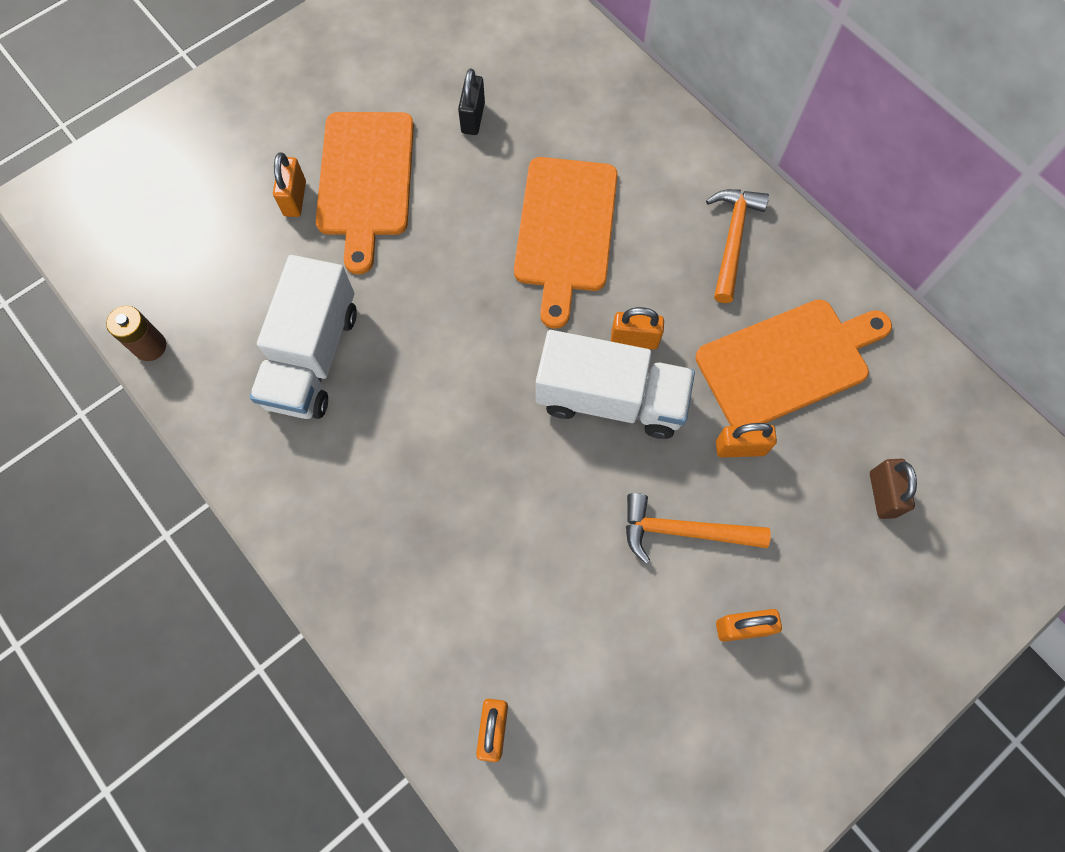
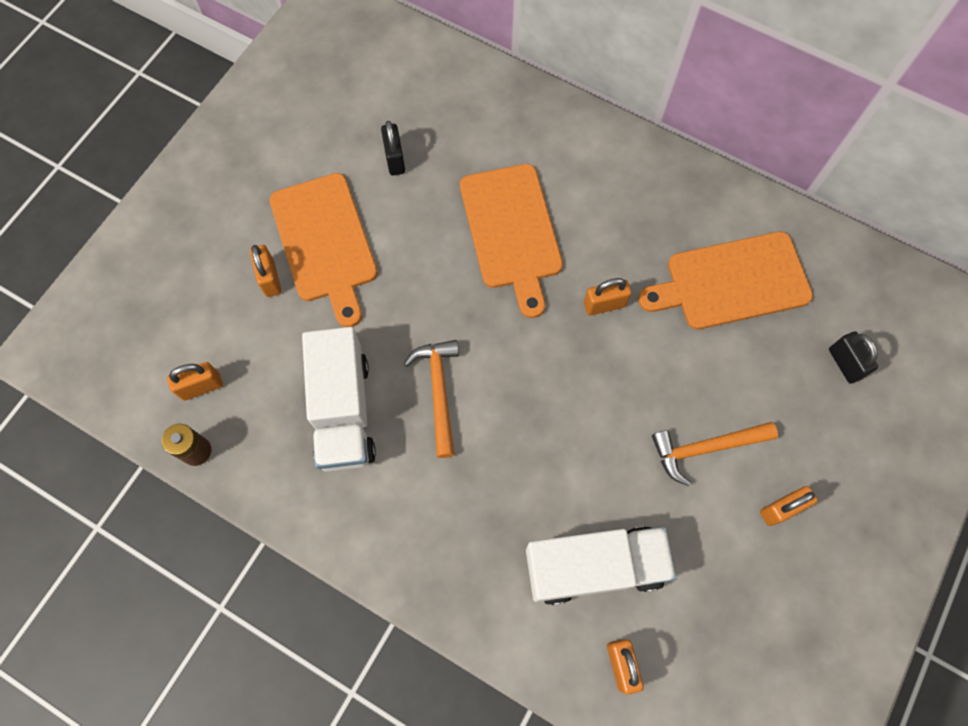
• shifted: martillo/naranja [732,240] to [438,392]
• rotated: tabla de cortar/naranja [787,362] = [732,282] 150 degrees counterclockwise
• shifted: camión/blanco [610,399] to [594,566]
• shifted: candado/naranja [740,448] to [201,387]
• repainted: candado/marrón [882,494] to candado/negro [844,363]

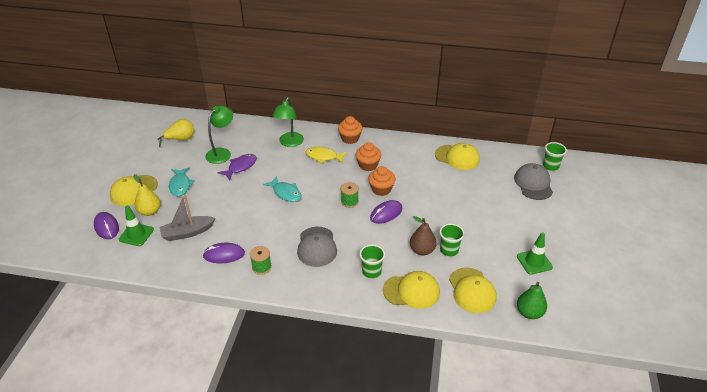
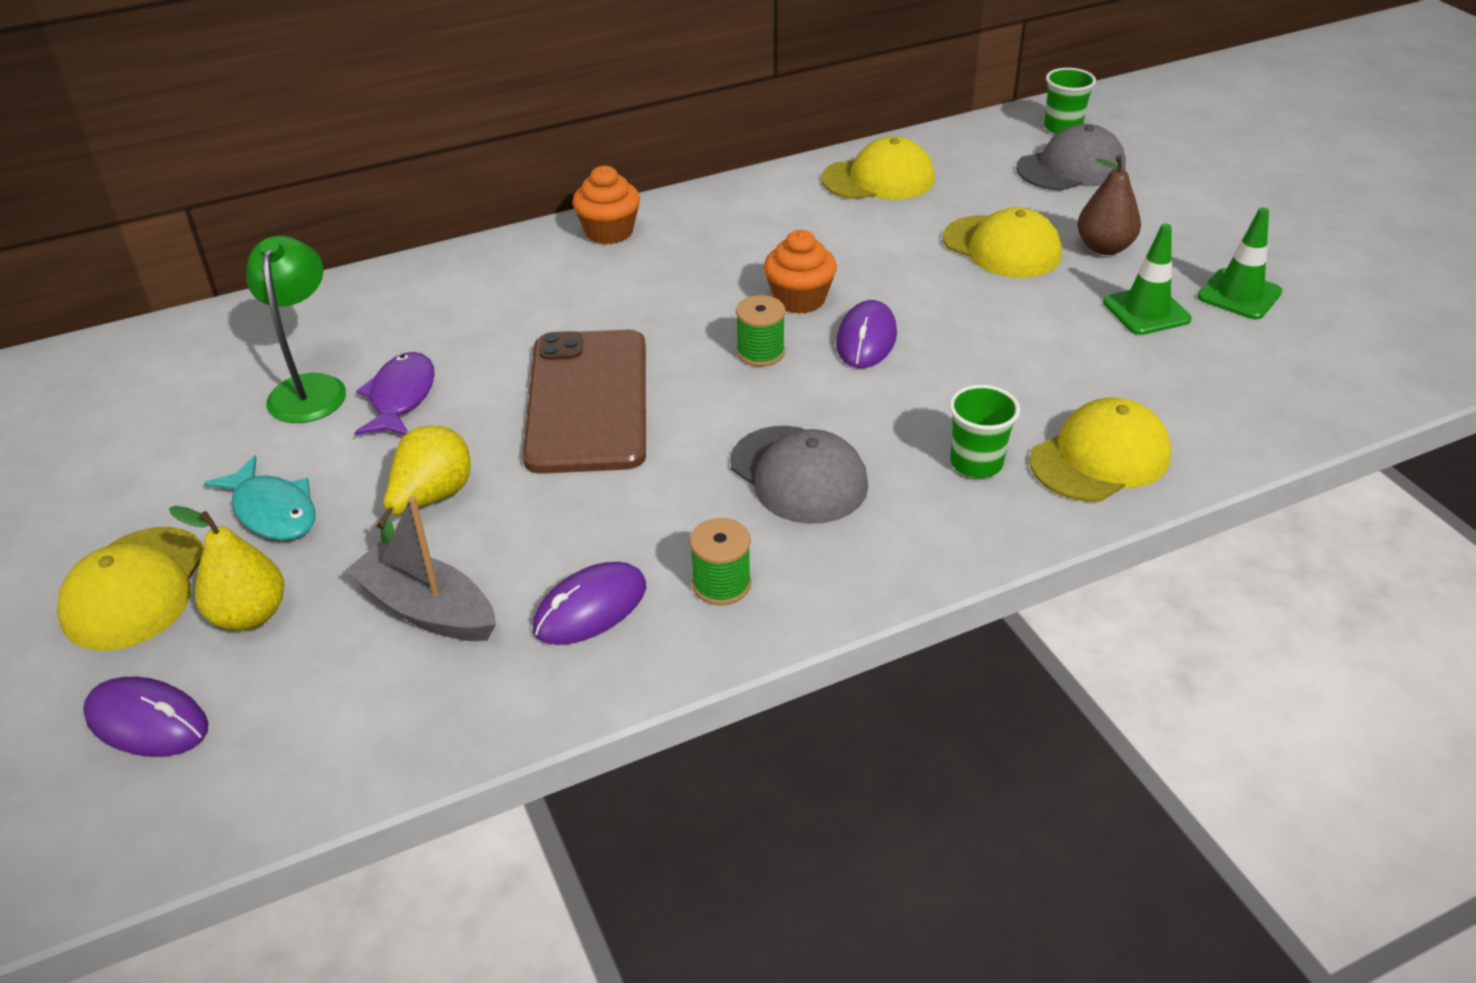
• gone: lámpara/verde [289,143]
• shifted: pera/amarillo [181,139] to [430,500]
• gone: magdalena/naranja [368,165]
• gone: pez/amarillo [323,157]
• rotated: gorra/gris [533,184] = [1071,168] 105 degrees clockwise
• swapped: pez/turquesa [285,193] to móvil/marrón [588,401]
• rotated: barco/gris [187,232] = [427,609] 90 degrees clockwise
• shifted: cono de tráfico/verde [136,234] to [1146,311]
• shifted: pera/marrón [422,250] to [1104,247]
• gone: vaso/verde [449,250]
• shifted: gorra/amarillo [472,290] to [1002,247]
• gone: pera/verde [529,312]

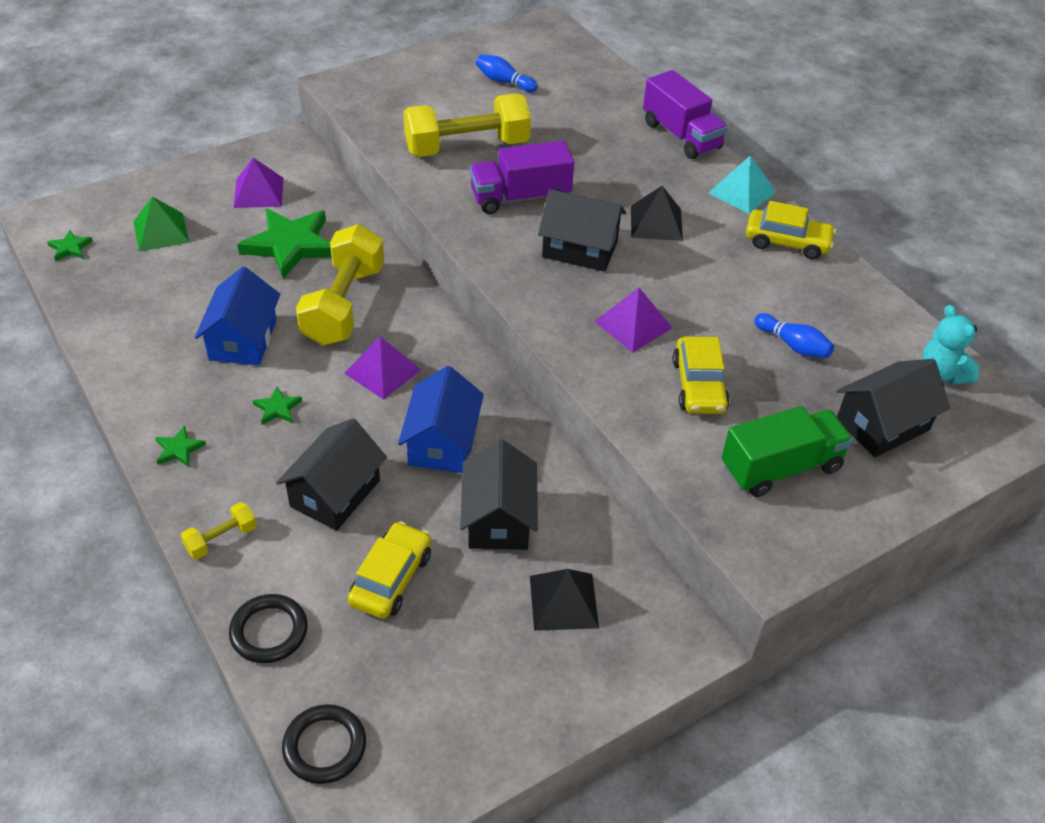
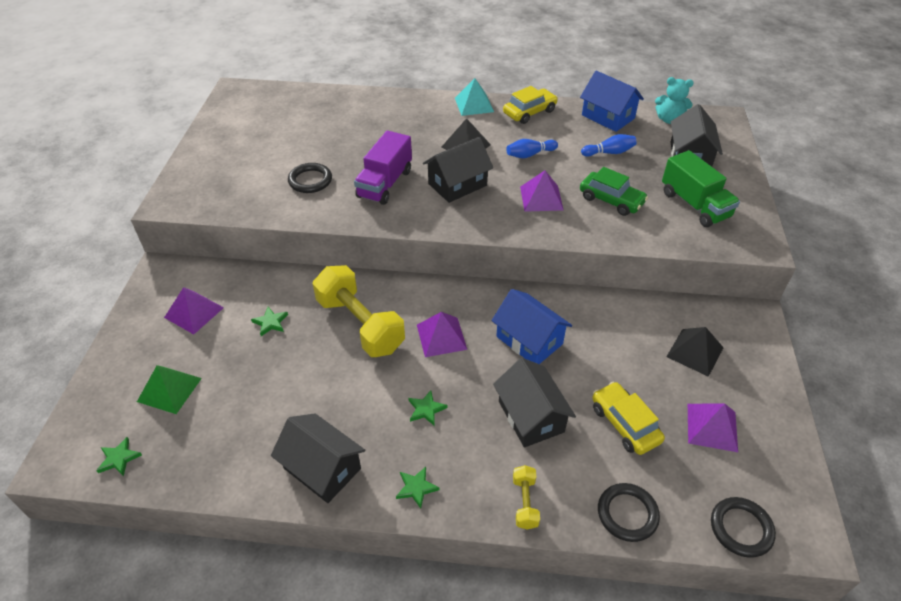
• shifted: bolo/azul [504,82] to [529,154]
• gone: camión/morado [681,135]
• swapped: mancuerna/amarillo [467,147] to anillo/negro [310,180]
• scaled: estrella/verde [290,245] = [270,322] x0.44
• shifted: casa/azul [243,340] to [608,117]
• repainted: coche/amarillo [699,386] to coche/verde [611,200]
• rotated: camión/verde [780,468] = [694,205] 135 degrees clockwise
• shifted: casa/negro [498,518] to [322,468]
• new: pirámide/morado [712,427]

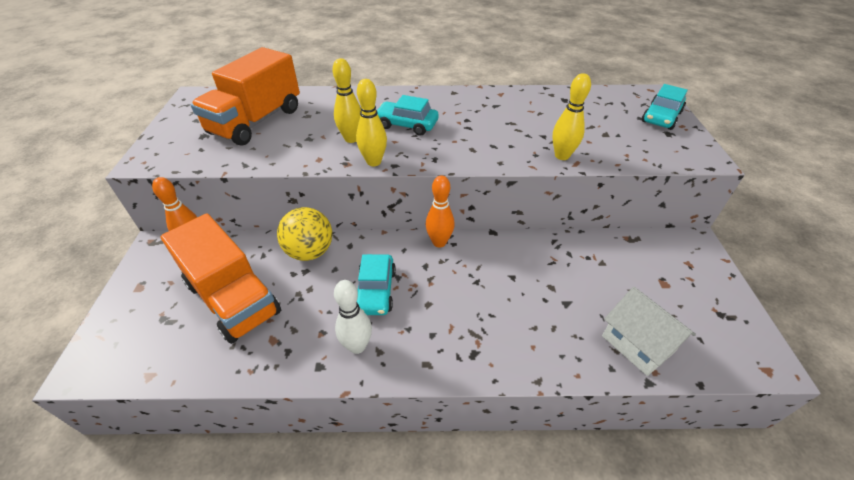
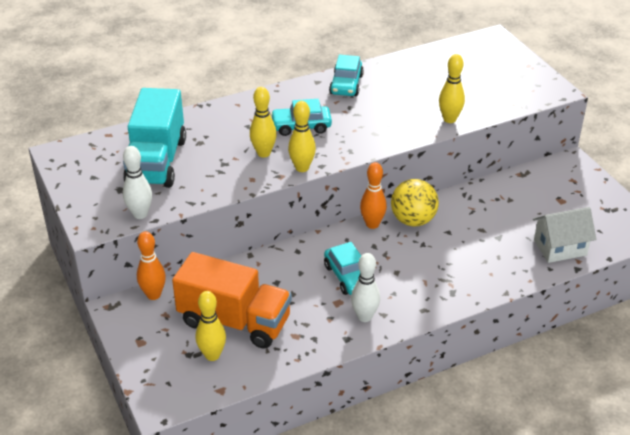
• repainted: camión/naranja [256,121] to camión/turquesa [157,162]
• shifted: coche/turquesa [661,117] to [346,85]
• shifted: pelota/amarillo [310,252] to [413,220]
• rotated: casa/blanco [637,344] = [560,247] 45 degrees counterclockwise
• new: bolo/blanco [140,214]
• new: bolo/amarillo [212,355]

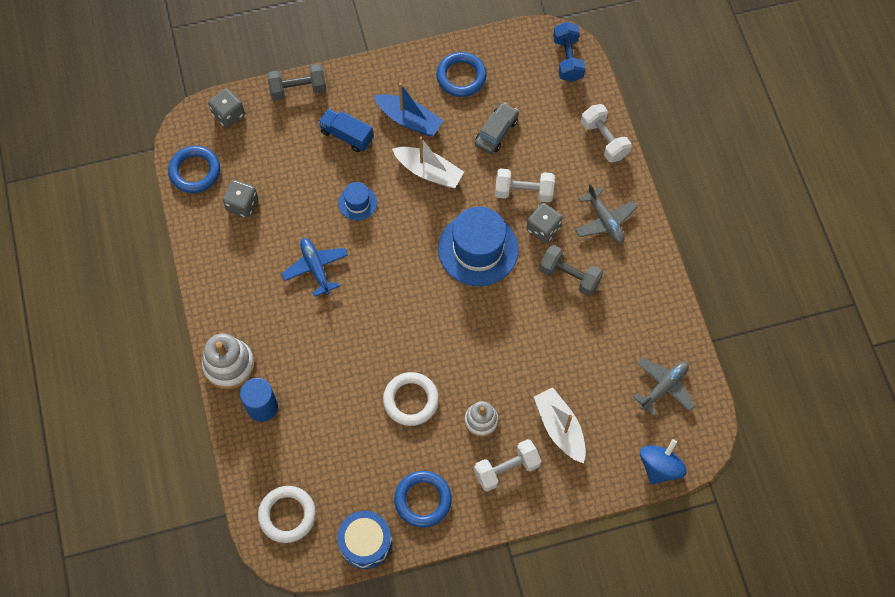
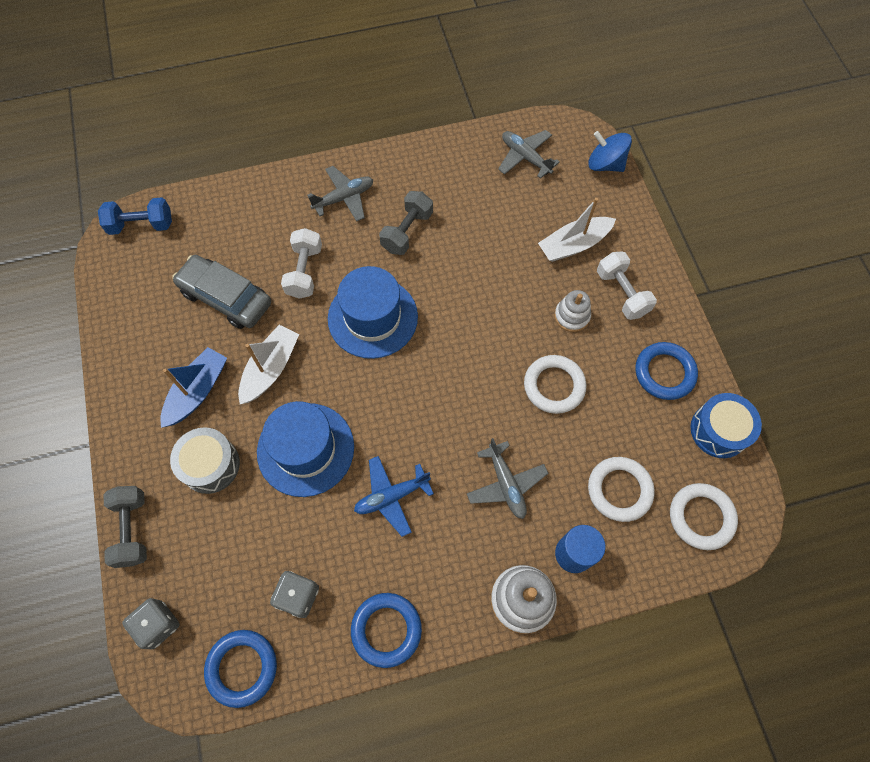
• shifted: anillo/azul [461,77] to [386,630]
• scaled: coche/gris [496,132] = [226,297] x1.52
• gone: mancuerna/blanco [604,140]
• swapped: camión/azul [346,135] to tambor/gris [210,465]
• scaled: sombrero/azul [357,203] = [305,449] x2.04
• gone: dado/gris [543,229]
• new: avión/gris [506,484]
• new: anillo/blanco [619,490]

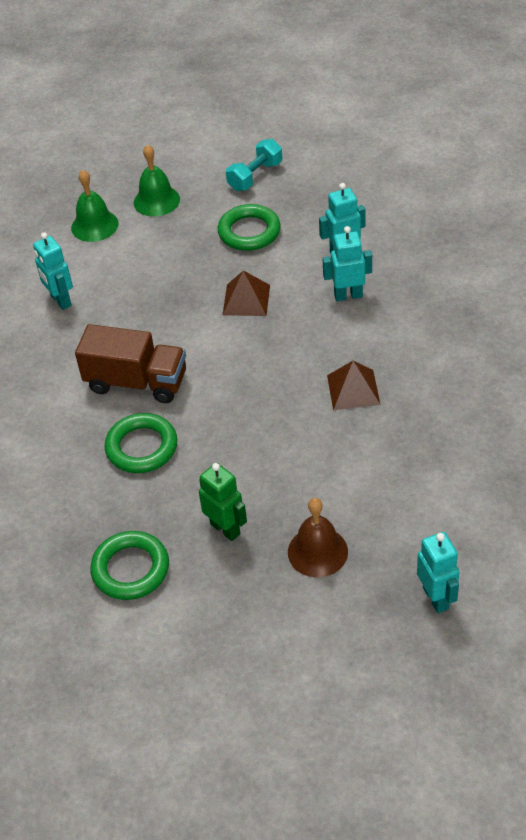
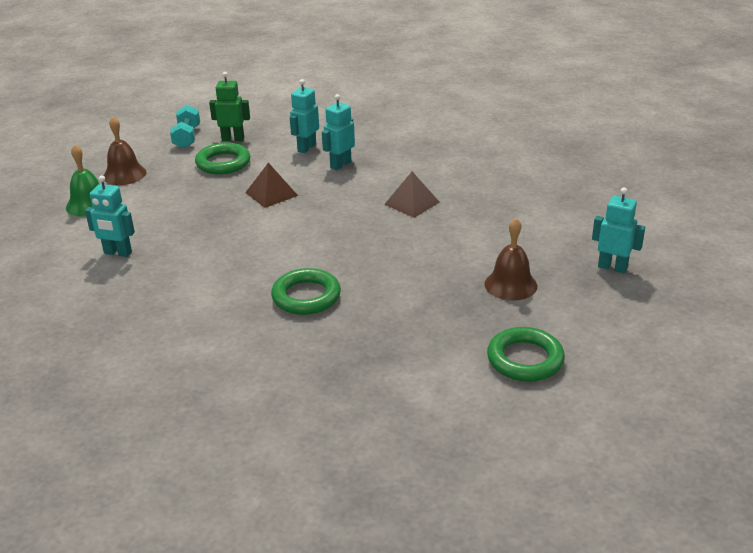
• repainted: campana/verde [156,200] to campana/marrón [124,174]
• gone: camión/marrón [136,382]
• shifted: robot/verde [225,529] to [233,139]
• shifted: anillo/verde [130,569] to [525,359]

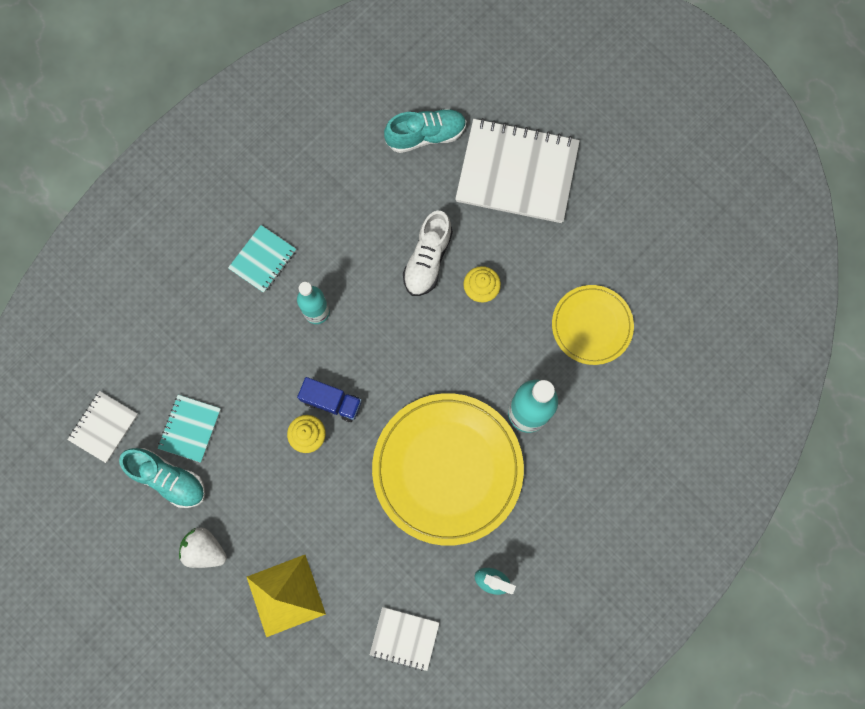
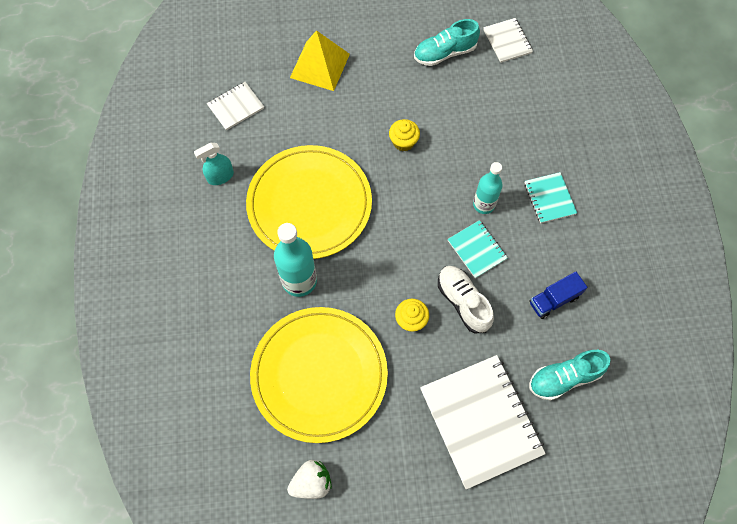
• rotated: zapato/turquesa [426,135] = [564,378] 45 degrees clockwise
• rotated: cuaderno/blanco [517,172] = [481,421] 75 degrees counterclockwise
• scaled: plato/amarillo [592,325] = [319,374] x1.79
• shifted: camión/azul [332,402] to [553,300]
• shifted: cuaderno/turquesa [190,428] to [477,249]
• shifted: fresa/blanco [205,549] to [311,482]

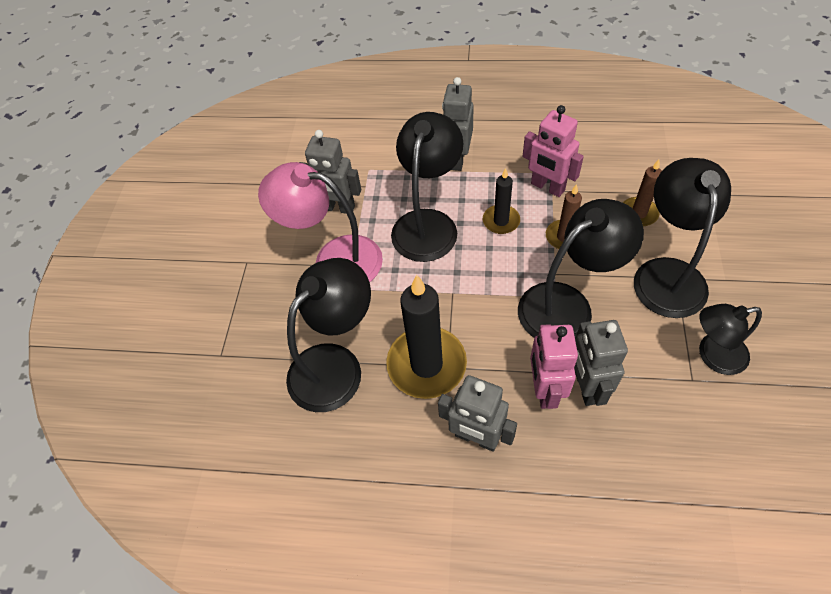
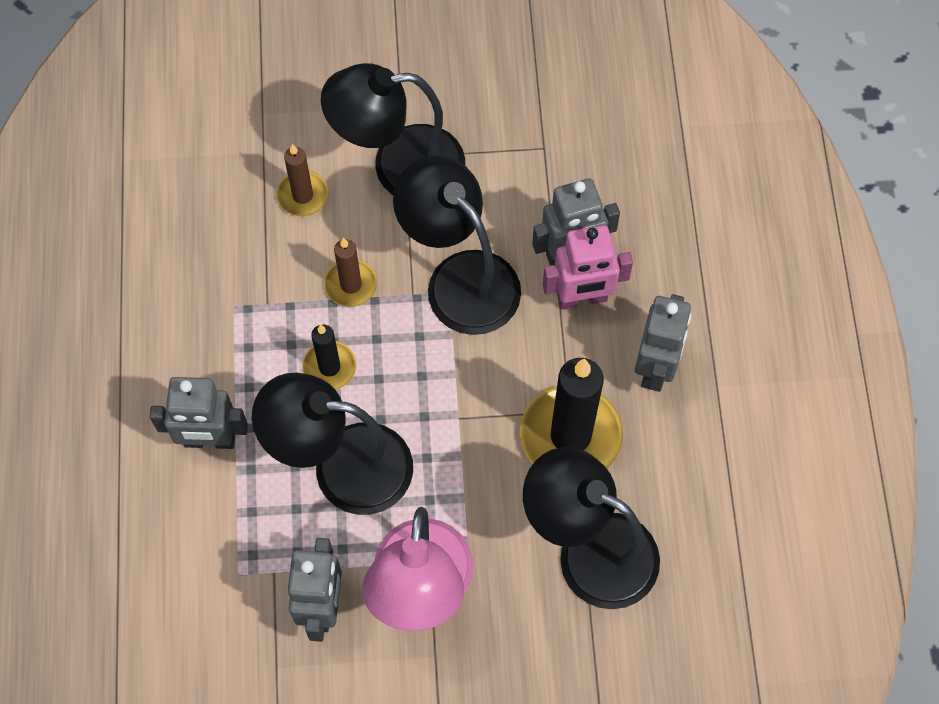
• gone: robot/rosa [547,187]
• gone: lámpara/negro [713,355]

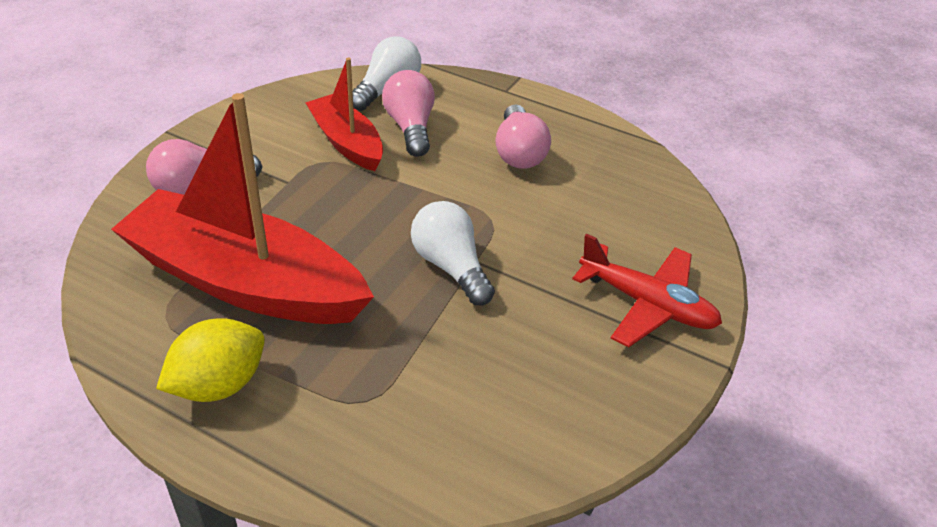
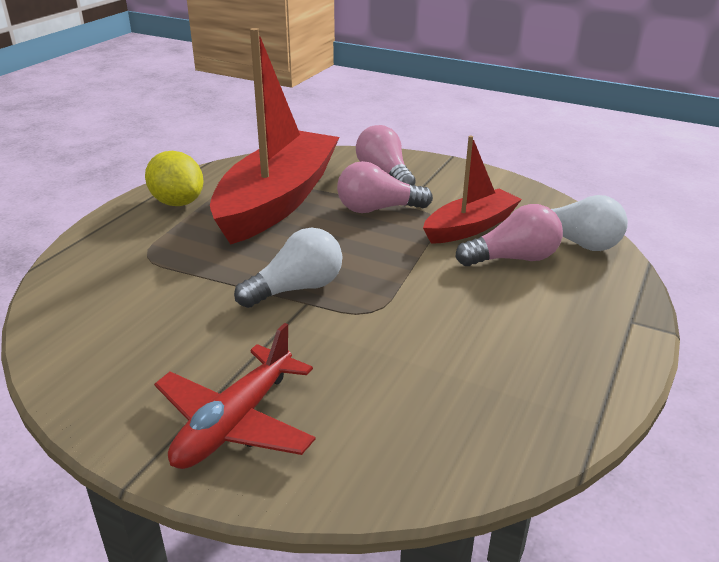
• shifted: bombilla/rosa [519,152] to [378,209]

